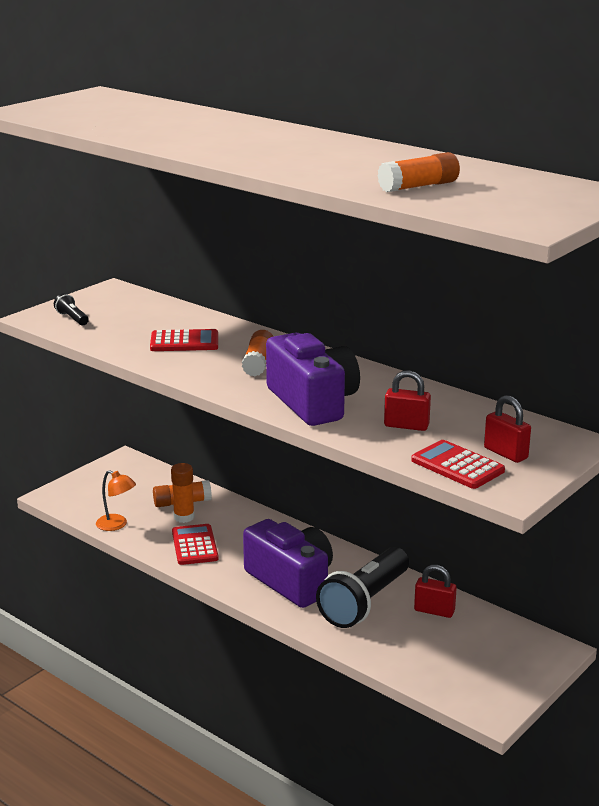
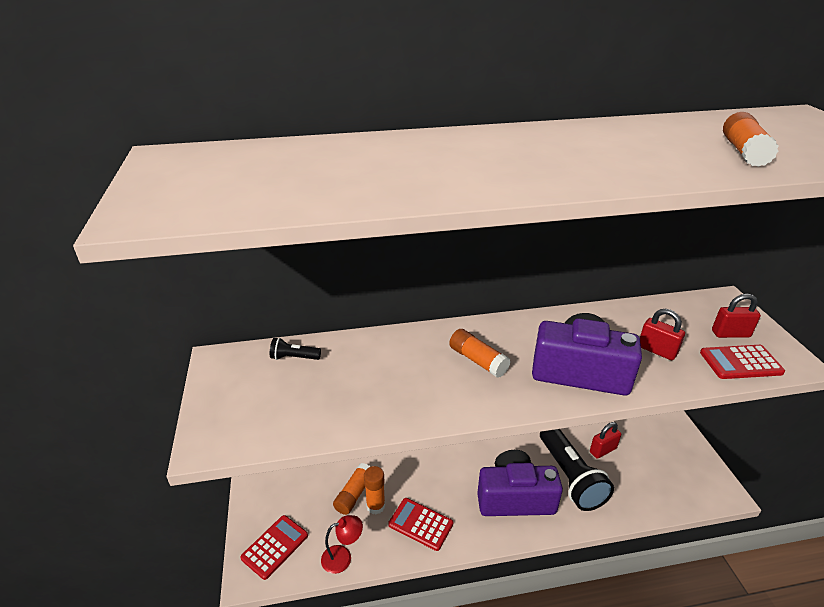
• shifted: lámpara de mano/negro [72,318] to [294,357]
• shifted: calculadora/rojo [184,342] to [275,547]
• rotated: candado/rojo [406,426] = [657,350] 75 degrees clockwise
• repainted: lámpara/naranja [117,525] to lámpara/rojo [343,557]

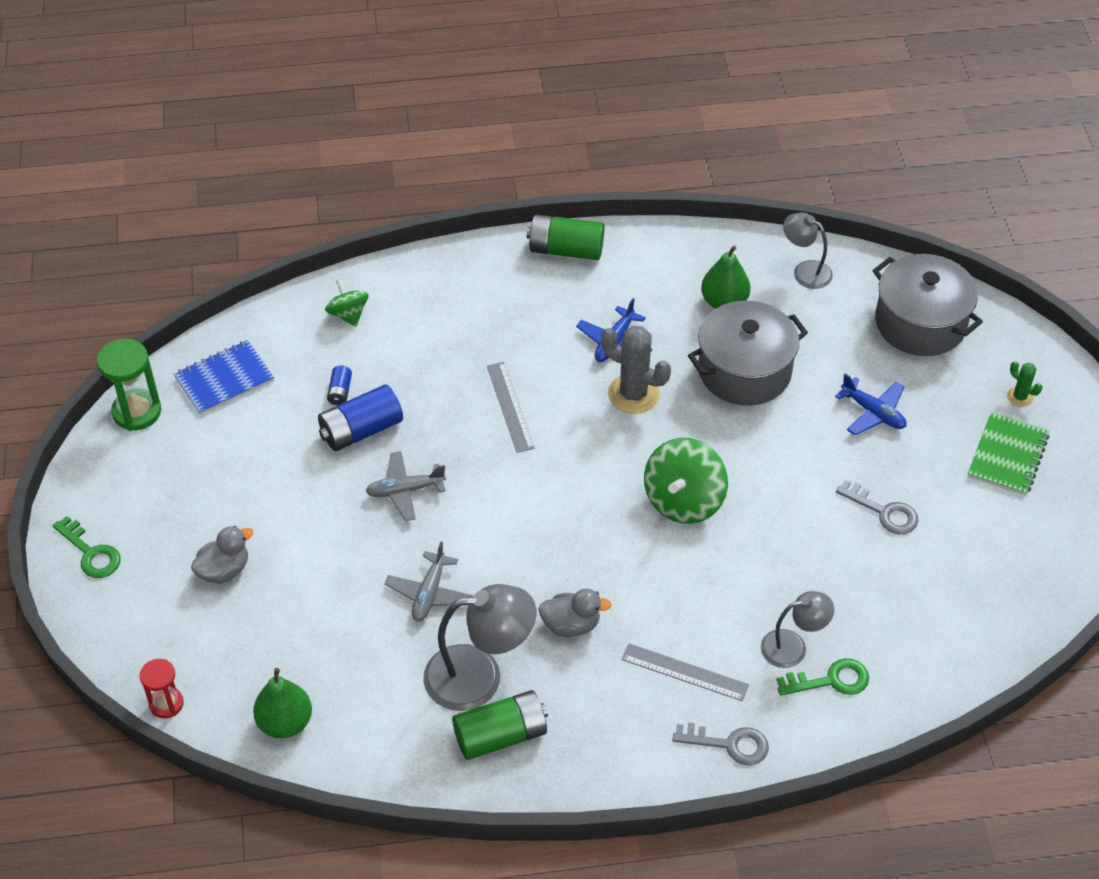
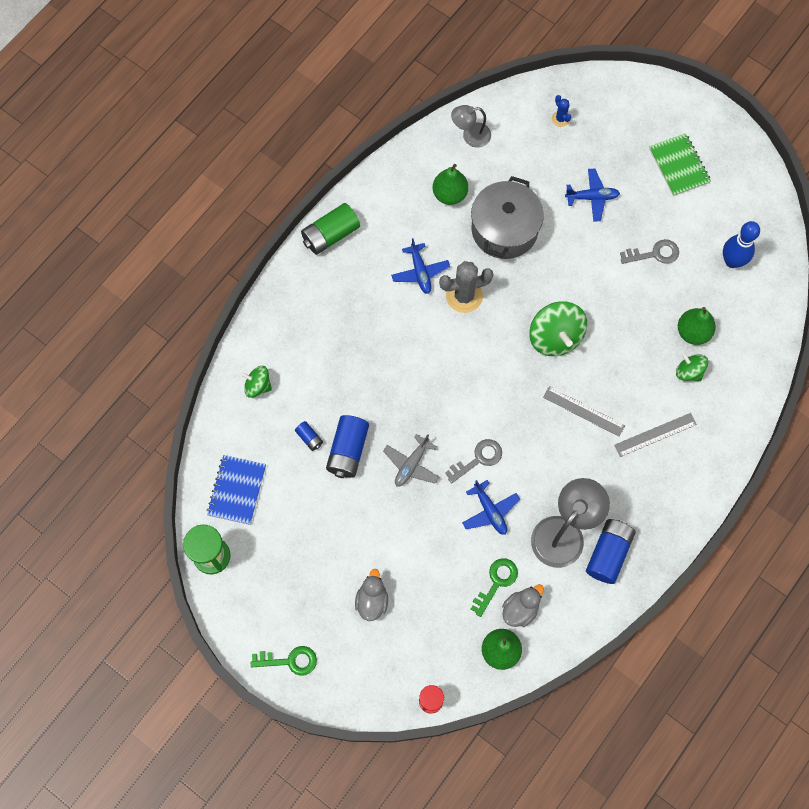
• swapped: olla/gris [920,323] to cactus/azul [560,119]
• gone: cactus/verde [1019,397]
• shifted: regla/gris [510,406] to [583,411]
• repainted: avión/gris [429,593] to avión/azul [490,511]
• shifted: pato/gris [571,625] to [520,609]
• swapped: lámpara/gris [793,646] to peonza/verde [689,372]
• shifted: llave/verde [831,680] to [496,582]
• repainted: pila/verde [501,735] to pila/azul [608,553]
• shifted: llave/gris [729,744] to [478,459]
• new: bolo/azul [732,261]
• new: pera/verde [693,332]

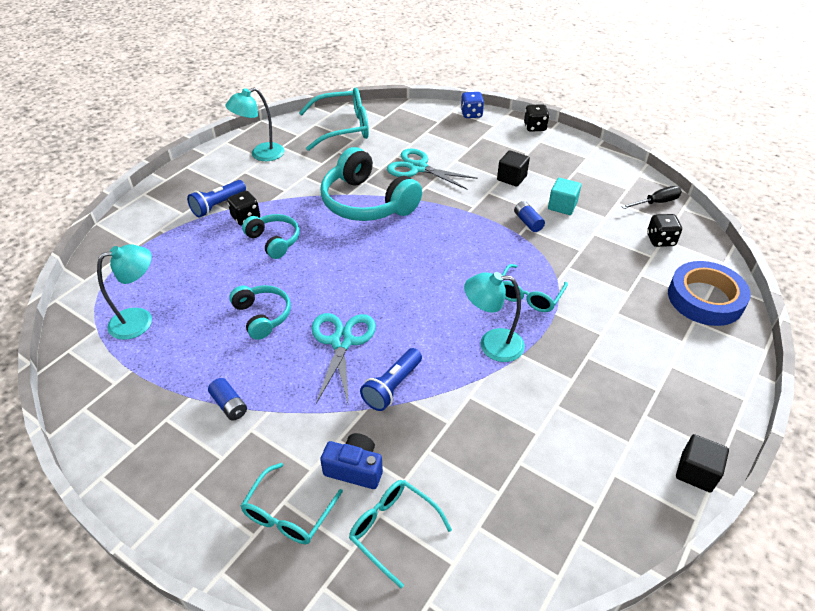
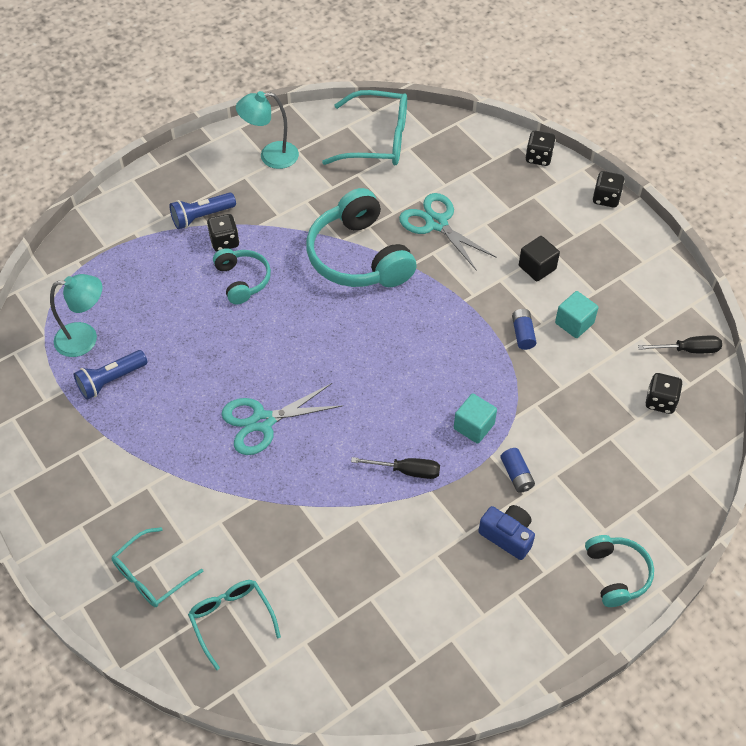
• repainted: dado/azul [471,114] to dado/negro [538,157]
• gone: cinta adhesiva/azul [705,298]
• swapped: gafas/turquesa [528,295] to cubo/turquesa [474,426]
• swapped: lámpara/turquesa [492,345] to destornillador/negro [406,471]
• shifted: auriculares/turquesa [262,316] to [617,574]
• rotated: tijeras/turquesa [342,342] = [263,421] 135 degrees counterclockwise
• shifted: lámpara de mano/azul [392,387] to [111,380]
• shifted: pila/azul [229,405] to [516,475]
• shifted: cámara/azul [355,469] to [507,536]
• gone: cubo/negro [696,472]

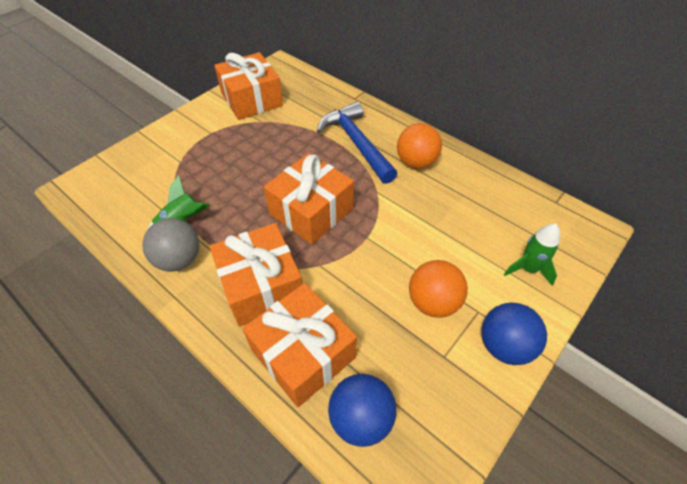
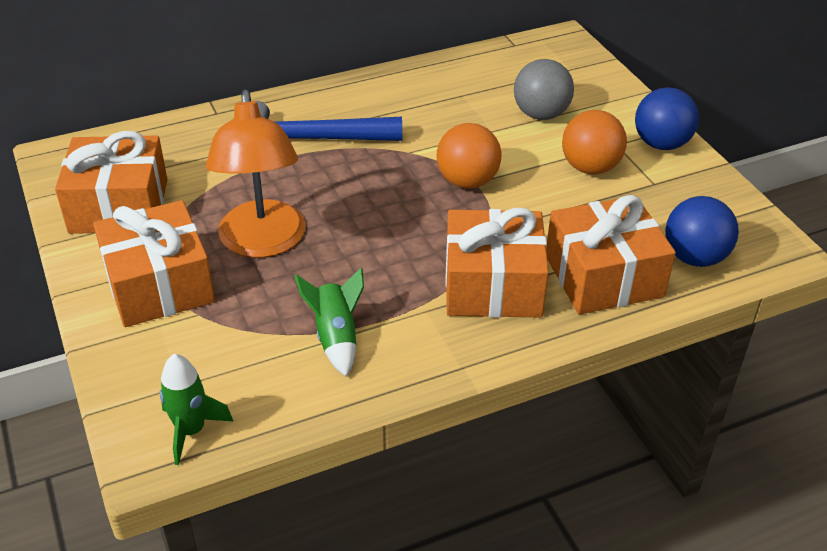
• shifted: pelota/naranja [416,162] to [467,181]
• shifted: regalo/naranja [311,211] to [159,284]
• shifted: pelota/gris [179,260] to [541,114]
• shifted: cohete/verde [528,269] to [191,431]
• new: lámpara/naranja [263,243]

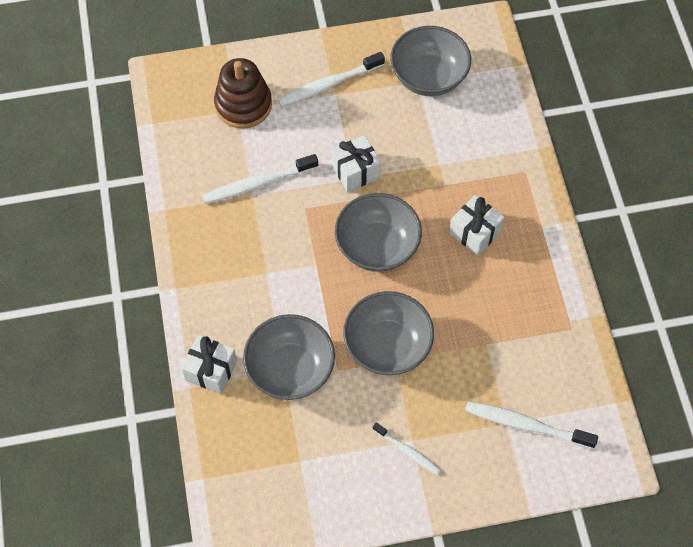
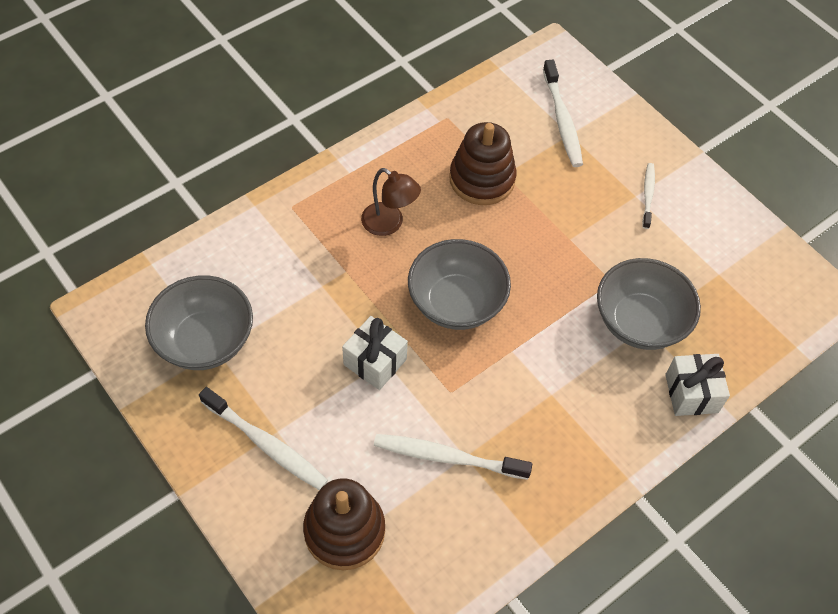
• rotated: cepillo de dientes/blanco [258,184] = [447,457] 150 degrees clockwise
• swapped: regalo/blanco [474,232] to lámpara/marrón [389,224]
• gone: cuenco/gris [387,346]
• new: juguete apilable/marrón [482,179]

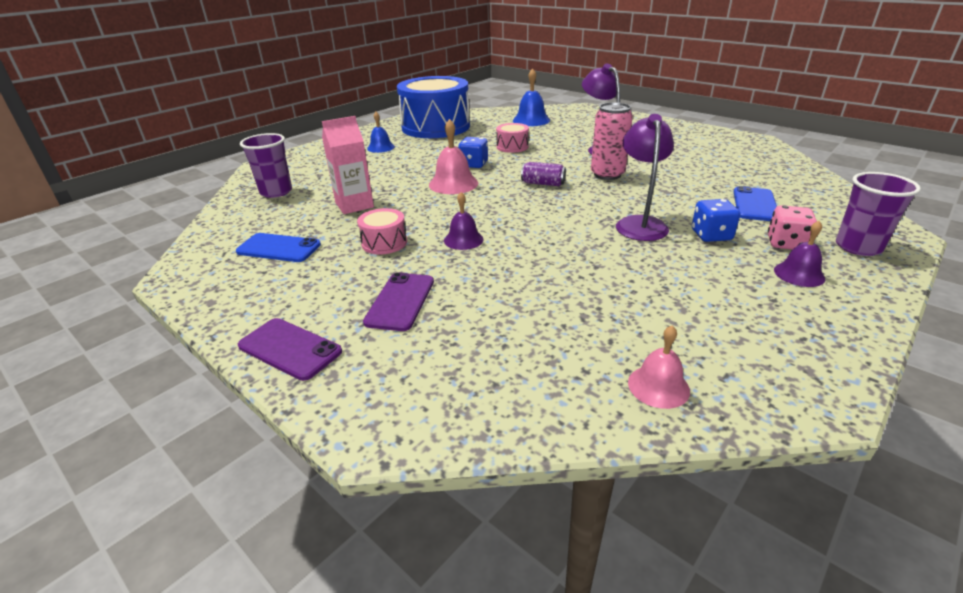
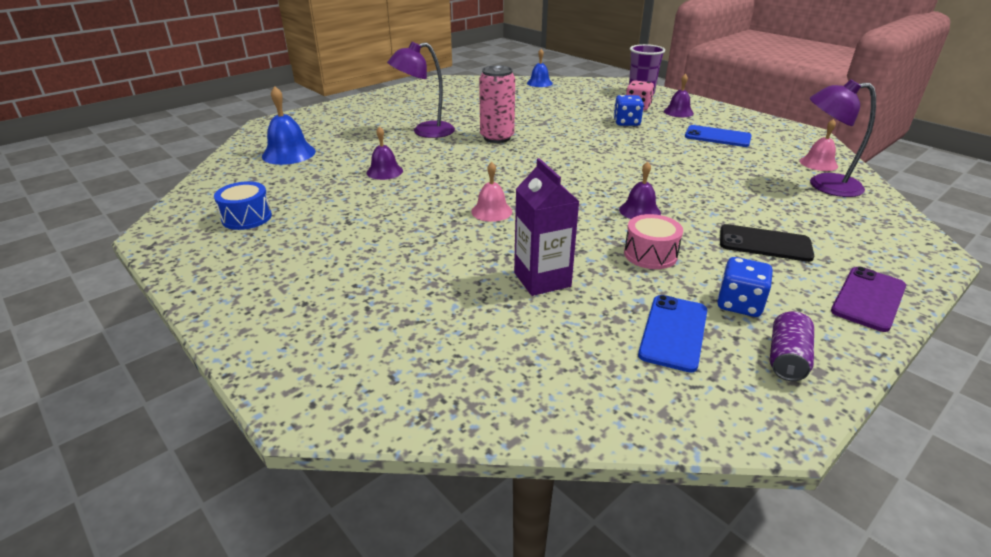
• scaled: tambor/azul [436,127] = [247,217] x0.42
• shifted: campana/azul [381,147] to [539,83]
• shifted: lámpara/morado [639,223] to [824,185]
• repainted: cartón de leche/rosa [354,205] to cartón de leche/morado [542,279]
• scaled: campana/rosa [453,184] = [491,211] x0.66
• swapped: tambor/rosa [512,147] to campana/morado [384,171]
• gone: vaso/morado [276,192]
• shifted: dado/azul [473,164] to [739,304]
• shifted: lata/morado [543,183] to [787,358]
• shifted: móvil/azul [755,204] to [717,137]
• repainted: móvil/morado [400,301] to móvil/negro [764,244]

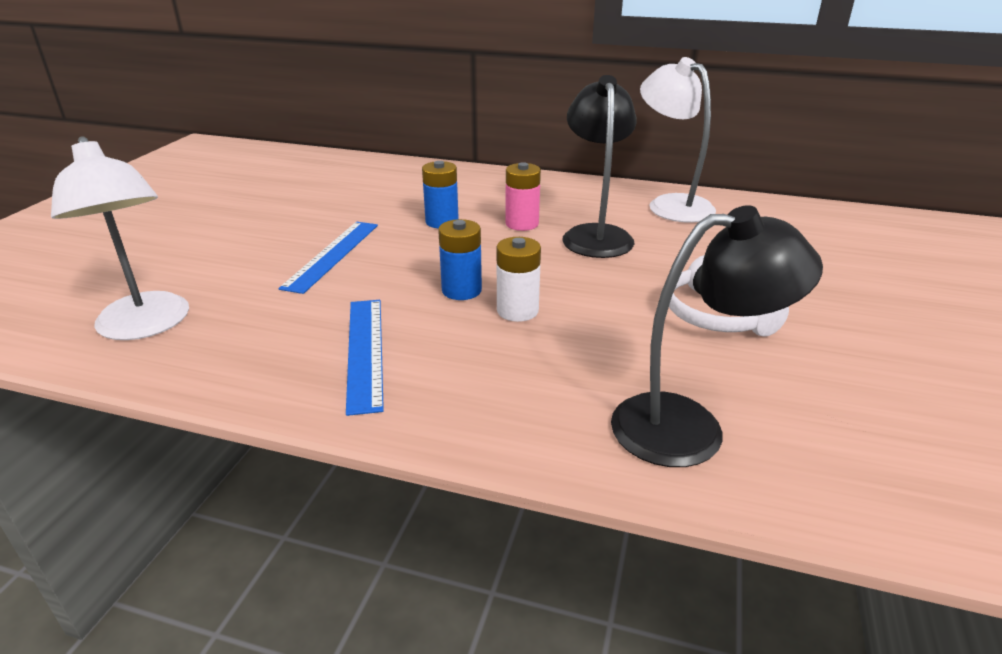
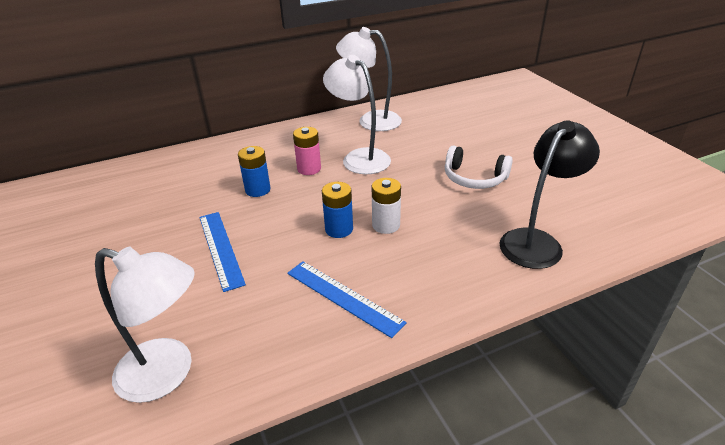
• repainted: lámpara/negro [595,235] to lámpara/blanco [359,157]

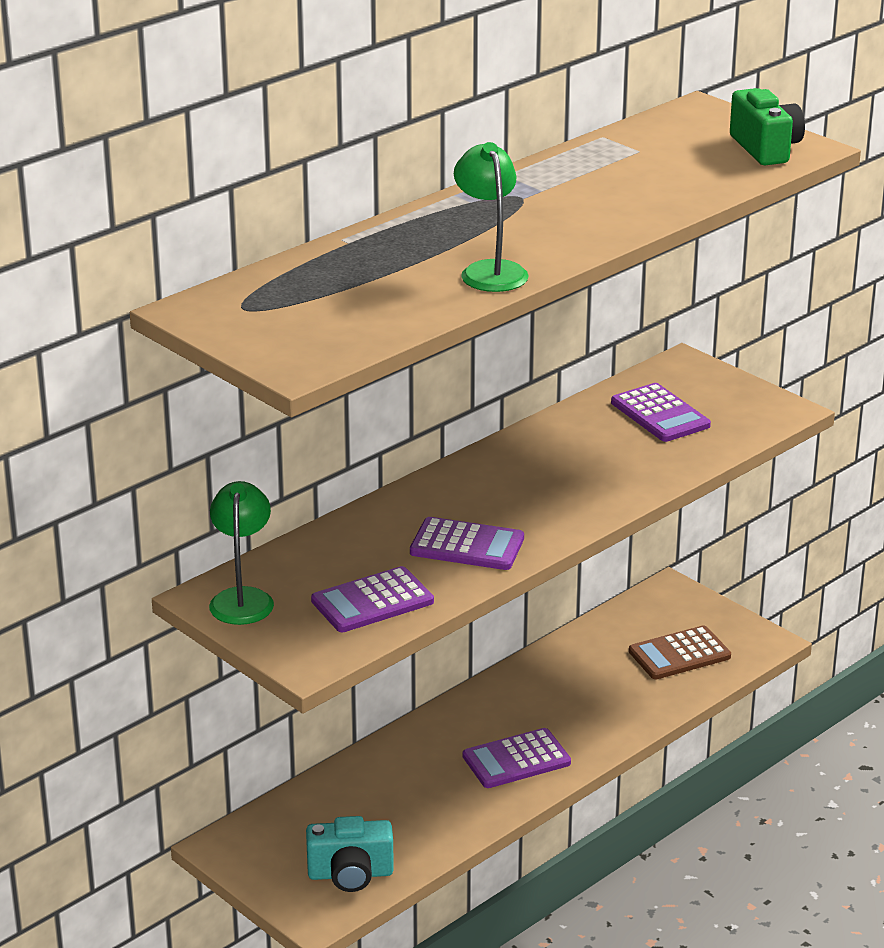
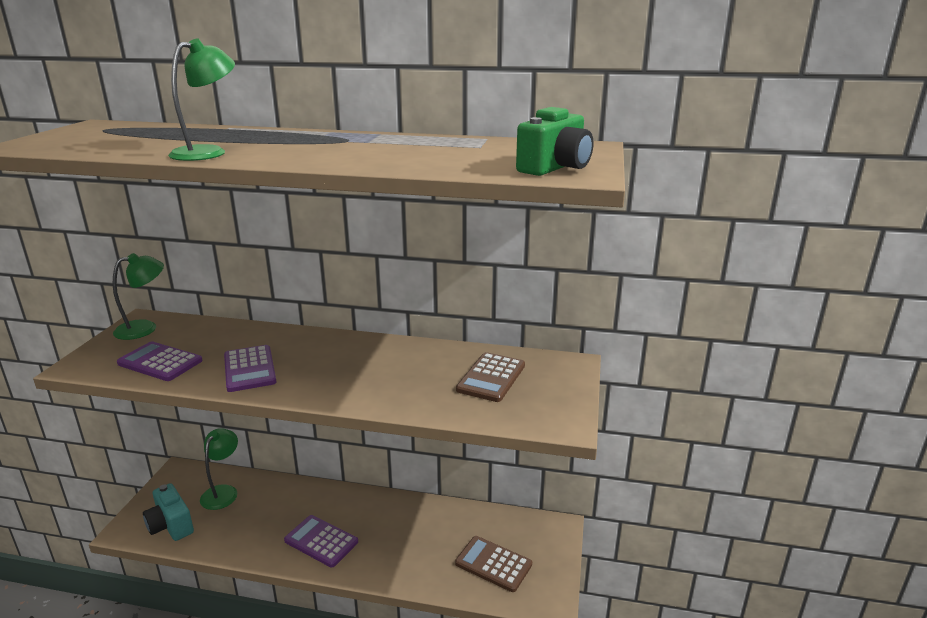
• repainted: calculadora/morado [660,414] to calculadora/marrón [491,378]
• new: lámpara/verde [223,492]

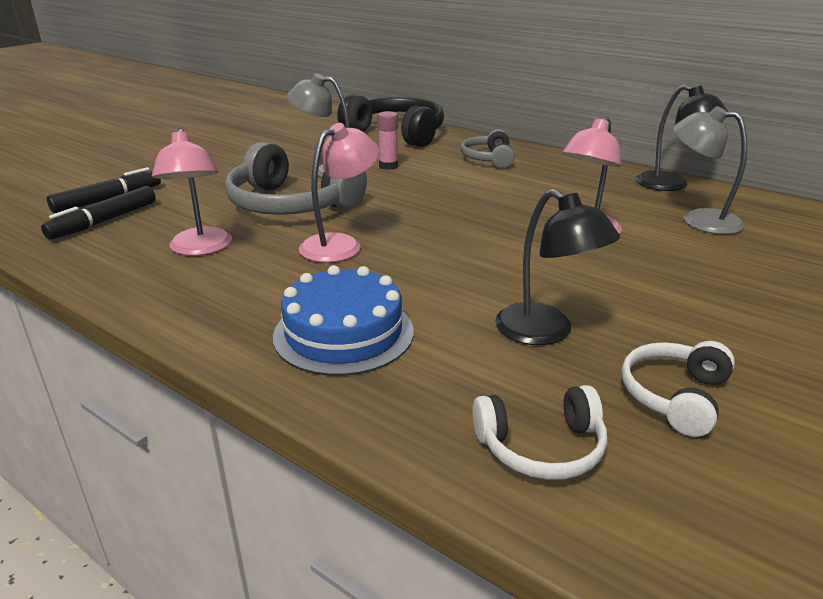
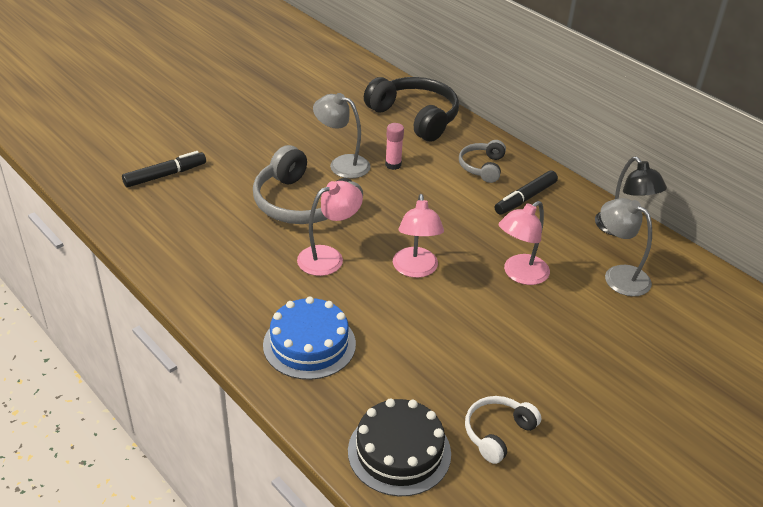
• shifted: lámpara/rosa [200,249] to [415,270]
• shifted: rotulador/negro [104,221] to [525,198]
• gone: lámpara/negro [546,332]
• swapped: auriculares/blanco [541,447] to tarta/negro [399,452]

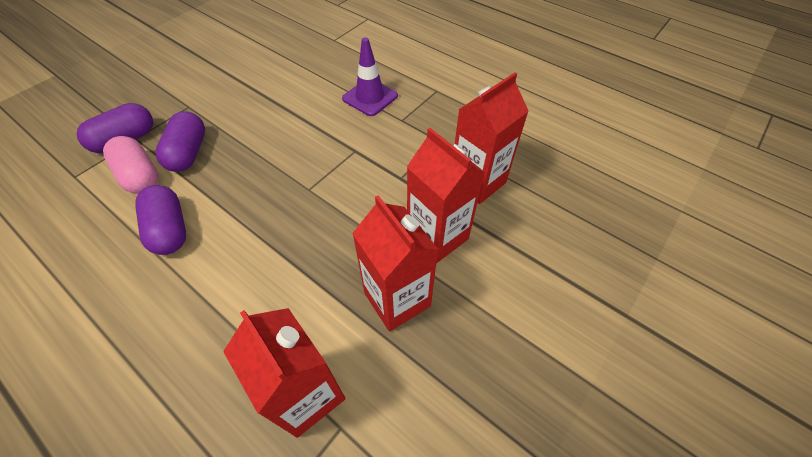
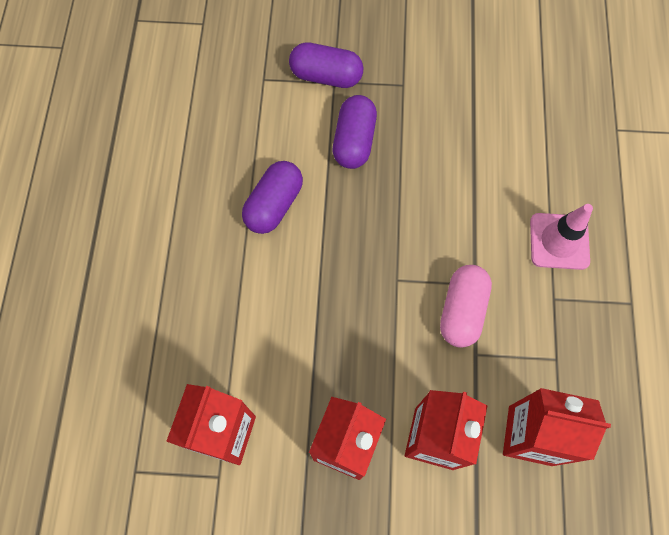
• repainted: cono de tráfico/morado [370,97] to cono de tráfico/rosa [559,241]
• rotated: cápsula/morado [188,153] = [354,141] 45 degrees counterclockwise
• shifted: cápsula/rosa [140,176] to [462,311]

